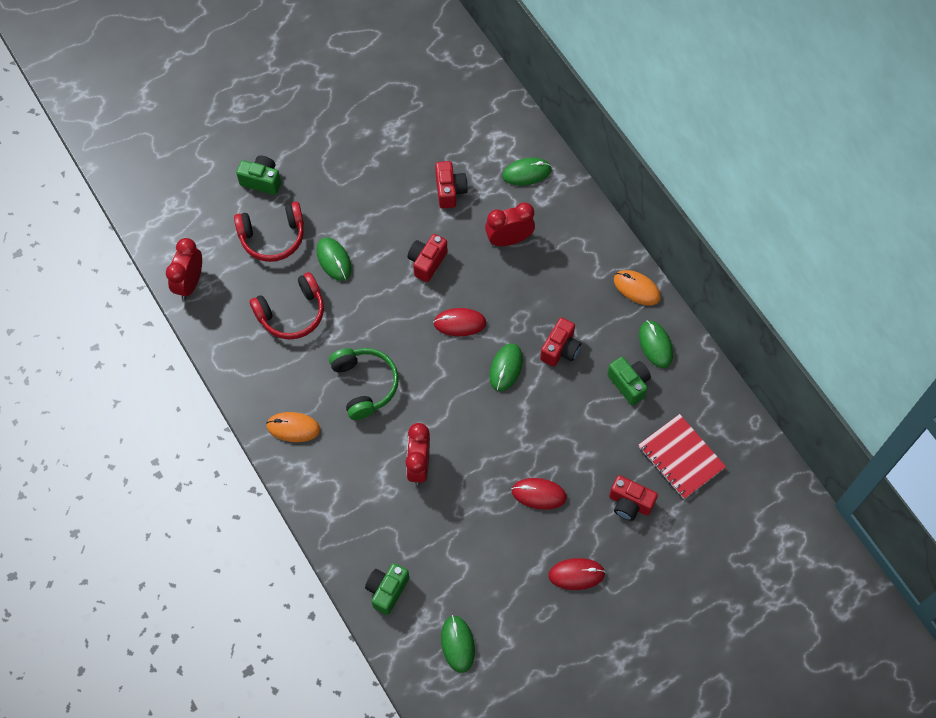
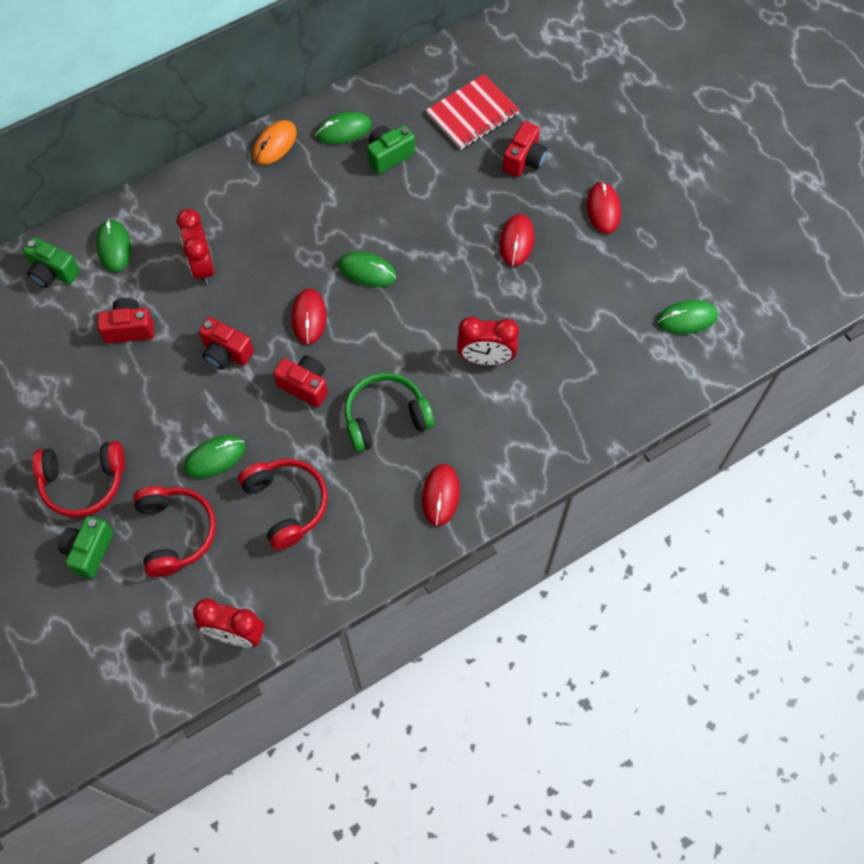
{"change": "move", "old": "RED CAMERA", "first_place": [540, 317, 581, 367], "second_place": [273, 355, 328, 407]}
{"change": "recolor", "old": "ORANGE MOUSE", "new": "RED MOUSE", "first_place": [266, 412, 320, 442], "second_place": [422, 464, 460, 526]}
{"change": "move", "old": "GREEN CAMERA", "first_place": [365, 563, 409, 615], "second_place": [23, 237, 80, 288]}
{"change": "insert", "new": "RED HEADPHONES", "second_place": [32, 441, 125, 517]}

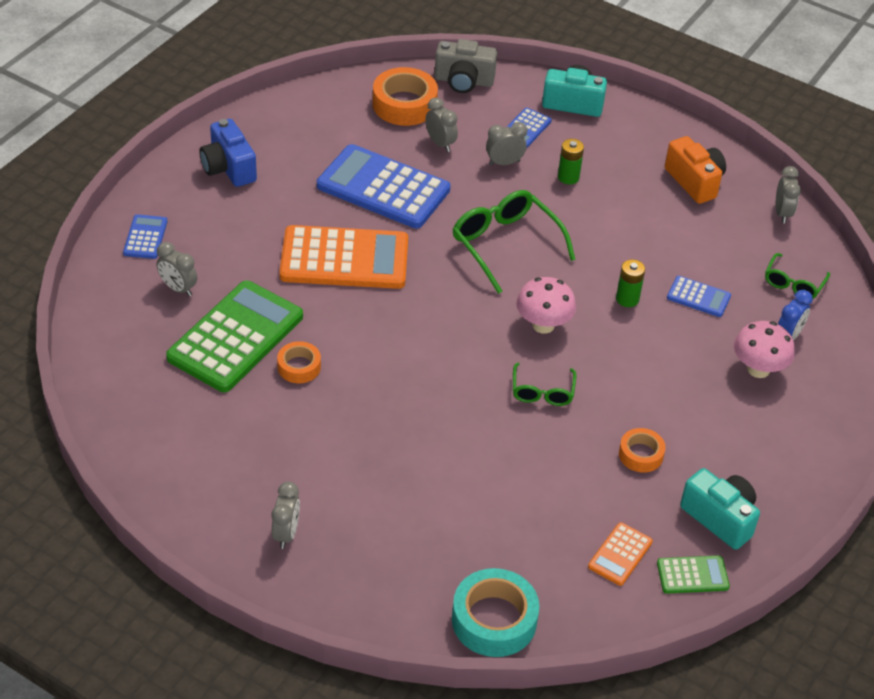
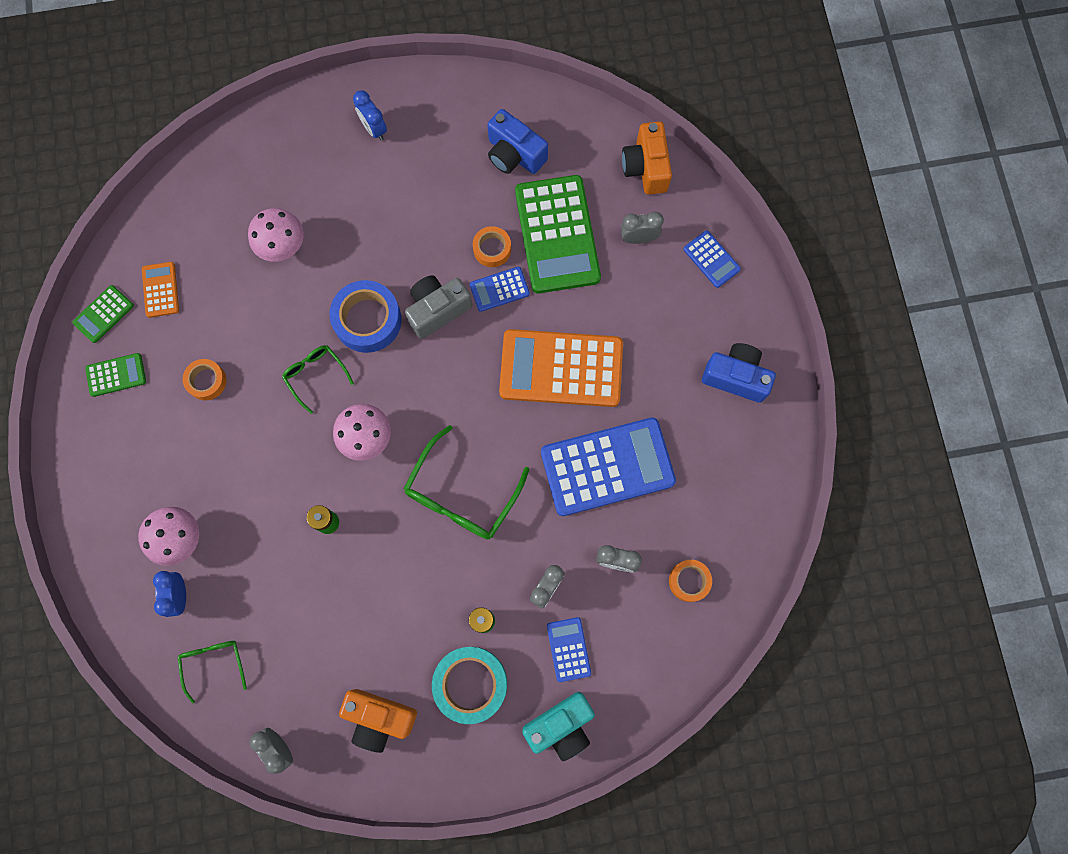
{"change": "move", "old": "GREY CAMERA", "first_place": [434, 39, 497, 93], "second_place": [405, 275, 472, 339]}
{"change": "resize", "old": "ORANGE TAPE", "first_place": [373, 67, 438, 126], "second_place": [669, 560, 712, 602], "factor": 0.57}
{"change": "rotate", "old": "GREEN GLASSES", "first_place": [452, 190, 576, 294], "second_place": [404, 425, 529, 540], "degrees": 105}
{"change": "rotate", "old": "ORANGE CALCULATOR", "first_place": [279, 225, 408, 289], "second_place": [499, 329, 623, 407], "degrees": 45}
{"change": "move", "old": "BLUE CALCULATOR", "first_place": [667, 276, 731, 317], "second_place": [470, 267, 530, 312]}
{"change": "replace", "old": "TURQUOISE CAMERA", "new": "GREEN CALCULATOR", "first_place": [680, 468, 760, 550], "second_place": [85, 353, 146, 397]}
{"change": "recolor", "old": "GREY CLOCK", "new": "BLUE CLOCK", "first_place": [271, 481, 300, 549], "second_place": [353, 91, 387, 141]}
{"change": "move", "old": "TURQUOISE TAPE", "first_place": [452, 568, 540, 657], "second_place": [432, 647, 507, 724]}
{"change": "insert", "new": "BLUE CAMERA", "second_place": [487, 109, 548, 174]}
{"change": "insert", "new": "ORANGE CAMERA", "second_place": [622, 122, 672, 195]}
{"change": "insert", "new": "PINK MUSHROOM", "second_place": [248, 208, 304, 262]}
{"change": "insert", "new": "BLUE TAPE", "second_place": [330, 280, 402, 353]}

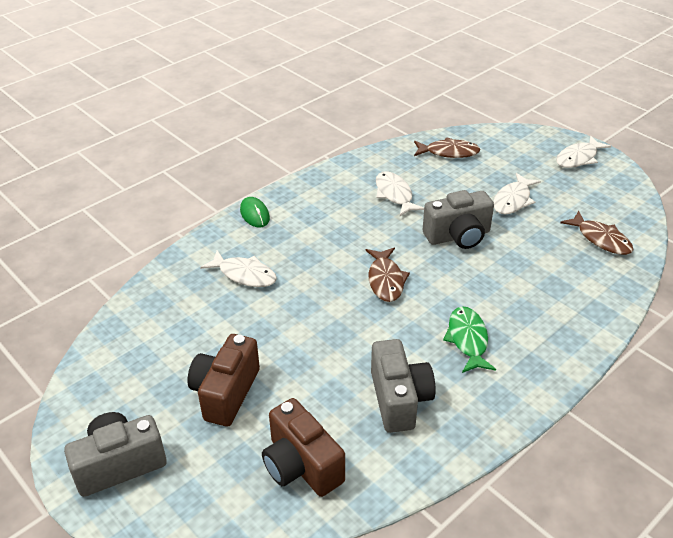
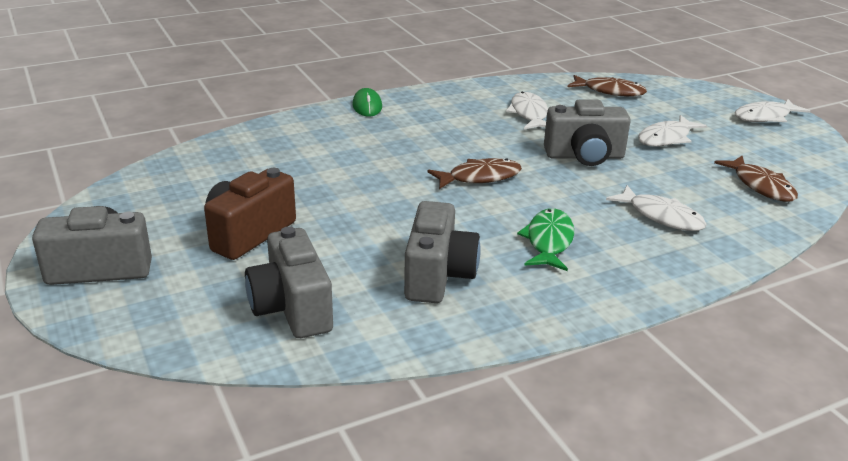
{"change": "rotate", "old": "BROWN FISH", "first_place": [366, 247, 410, 302], "second_place": [427, 158, 522, 189], "degrees": -120}
{"change": "move", "old": "WHITE FISH", "first_place": [200, 250, 277, 287], "second_place": [606, 185, 707, 231]}
{"change": "recolor", "old": "BROWN CAMERA", "new": "GREY CAMERA", "first_place": [262, 398, 345, 497], "second_place": [245, 226, 333, 338]}

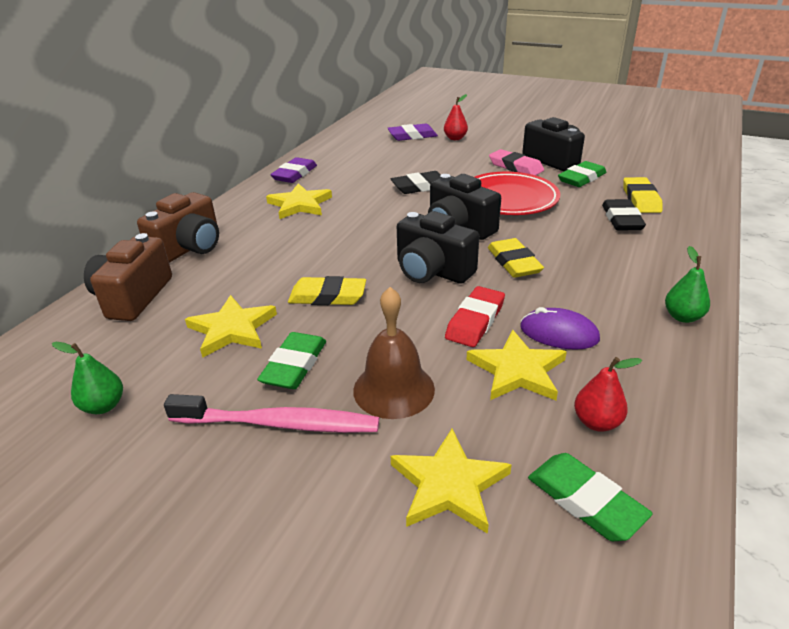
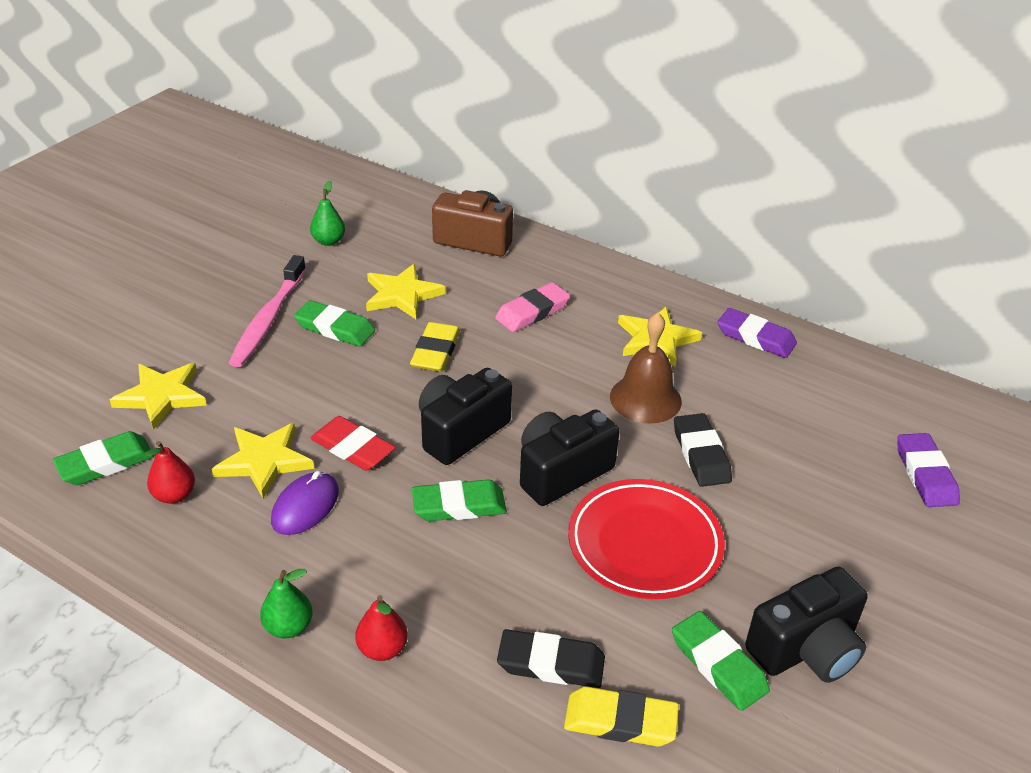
{"change": "move", "old": "RED PEAR", "first_place": [444, 94, 468, 140], "second_place": [355, 595, 408, 661]}
{"change": "move", "old": "PINK ERASER", "first_place": [489, 149, 544, 175], "second_place": [495, 282, 570, 332]}
{"change": "delete", "old": "BROWN CAMERA", "first_place": [137, 192, 219, 263]}
{"change": "recolor", "old": "YELLOW ERASER", "new": "GREEN ERASER", "first_place": [488, 238, 544, 278], "second_place": [412, 479, 507, 521]}
{"change": "move", "old": "BROWN BELL", "first_place": [353, 287, 435, 419], "second_place": [610, 312, 682, 424]}

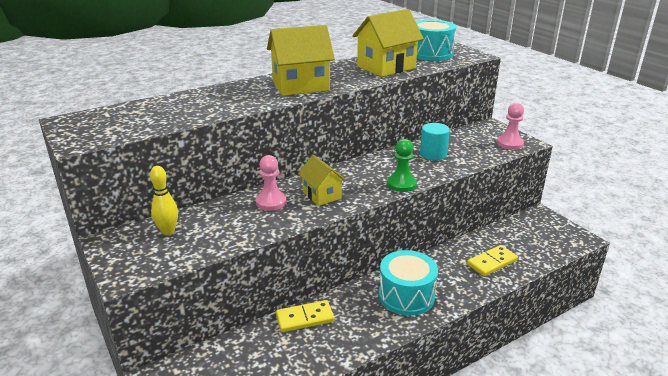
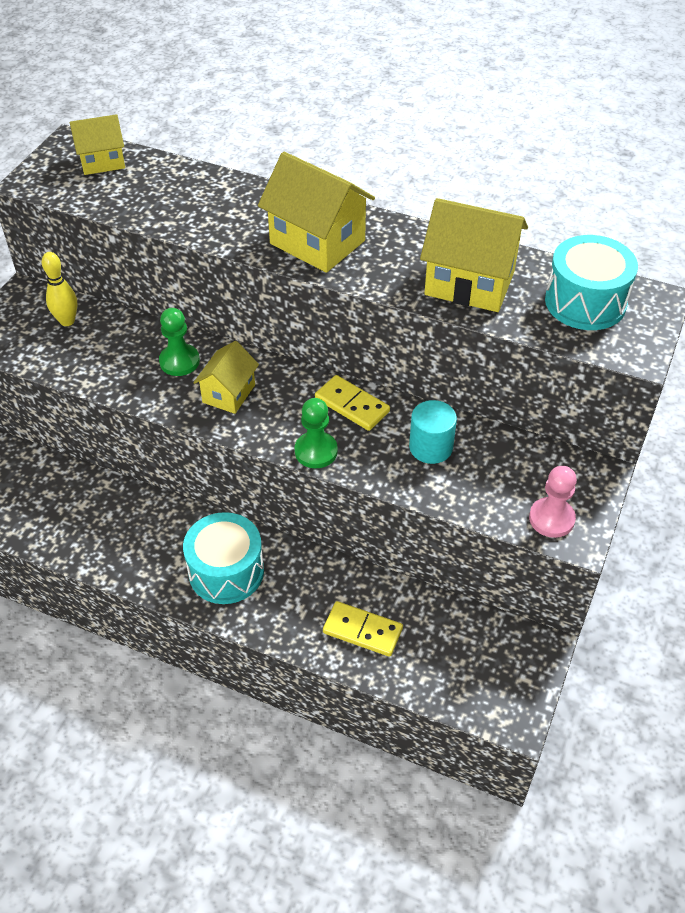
{"change": "recolor", "old": "PINK PAWN", "new": "GREEN PAWN", "first_place": [256, 155, 287, 211], "second_place": [159, 308, 200, 376]}
{"change": "move", "old": "YELLOW DOMINO", "first_place": [276, 300, 335, 332], "second_place": [315, 375, 390, 431]}
{"change": "insert", "new": "YELLOW HOUSE", "second_place": [70, 114, 125, 175]}

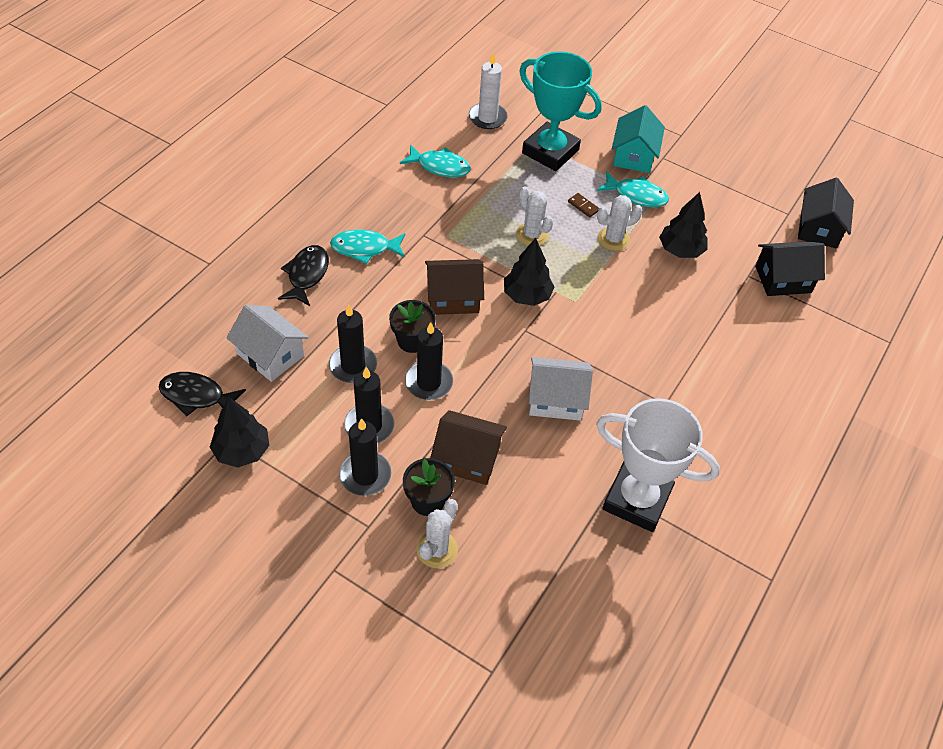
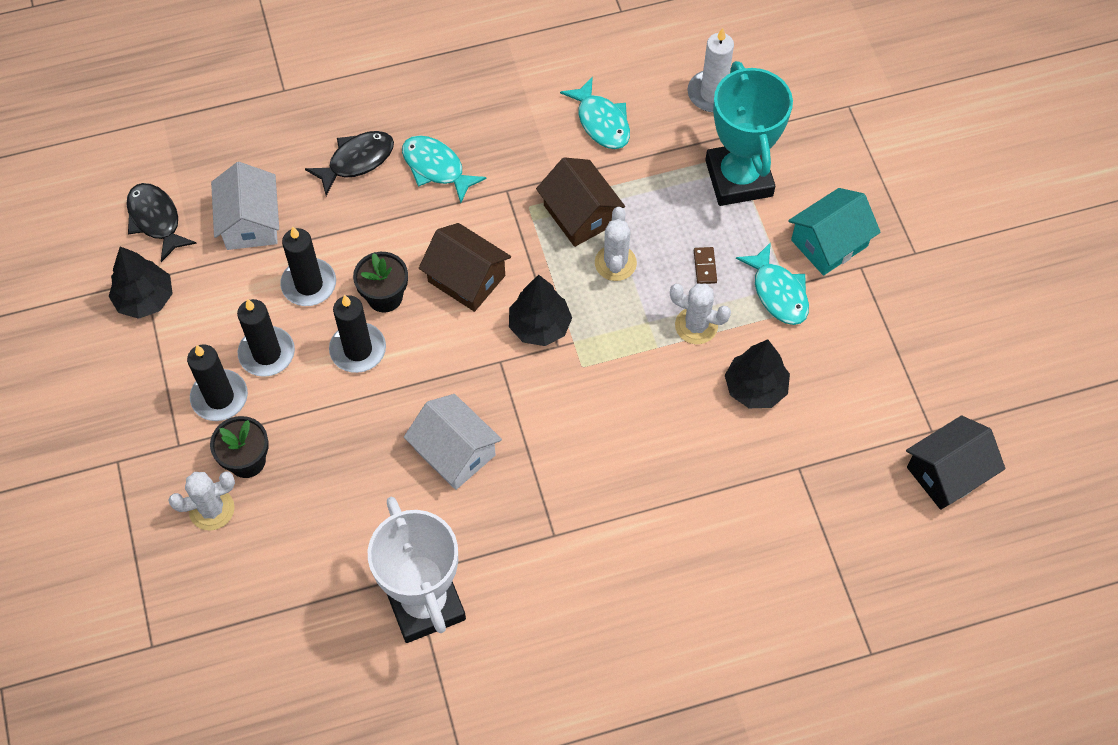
{"change": "delete", "old": "BLACK HOUSE", "first_place": [755, 241, 825, 296]}
{"change": "move", "old": "BROWN HOUSE", "first_place": [430, 410, 507, 485], "second_place": [536, 157, 625, 247]}

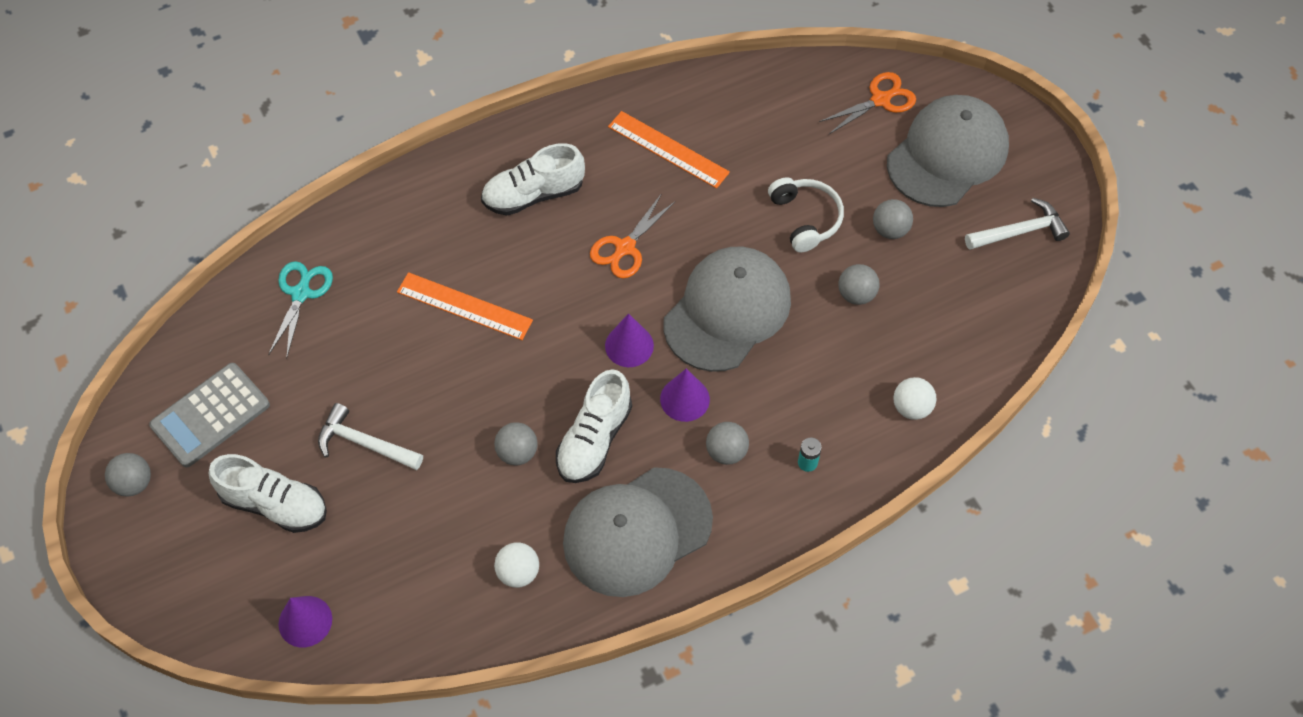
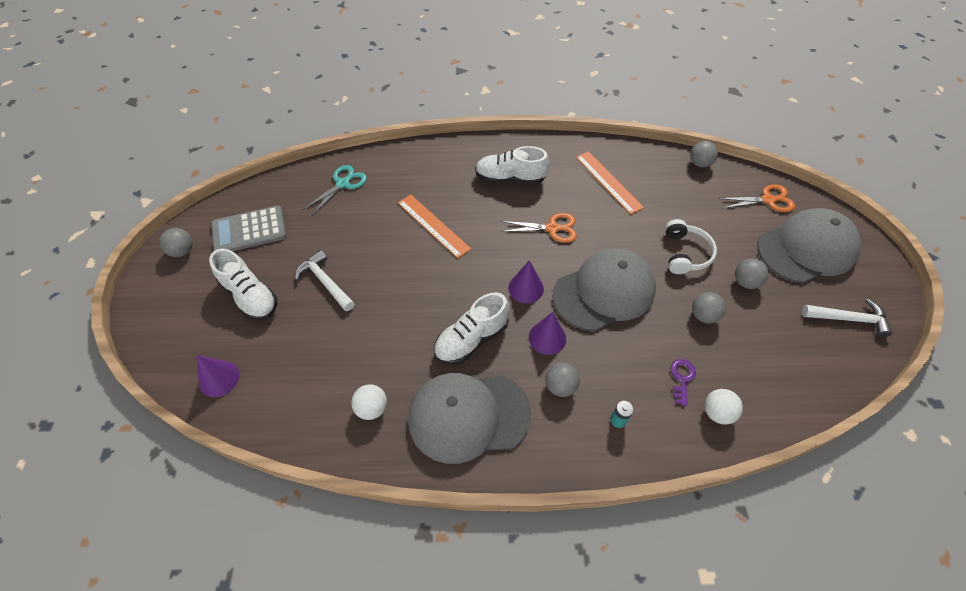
{"change": "rotate", "old": "ORANGE SCISSORS", "first_place": [590, 193, 676, 278], "second_place": [501, 213, 577, 243], "degrees": -150}
{"change": "move", "old": "GREY BALL", "first_place": [494, 422, 538, 466], "second_place": [690, 141, 718, 167]}
{"change": "insert", "new": "PURPLE KEY", "second_place": [671, 359, 696, 406]}

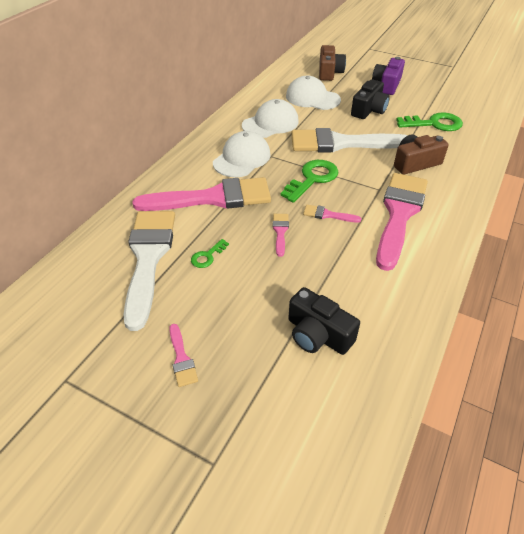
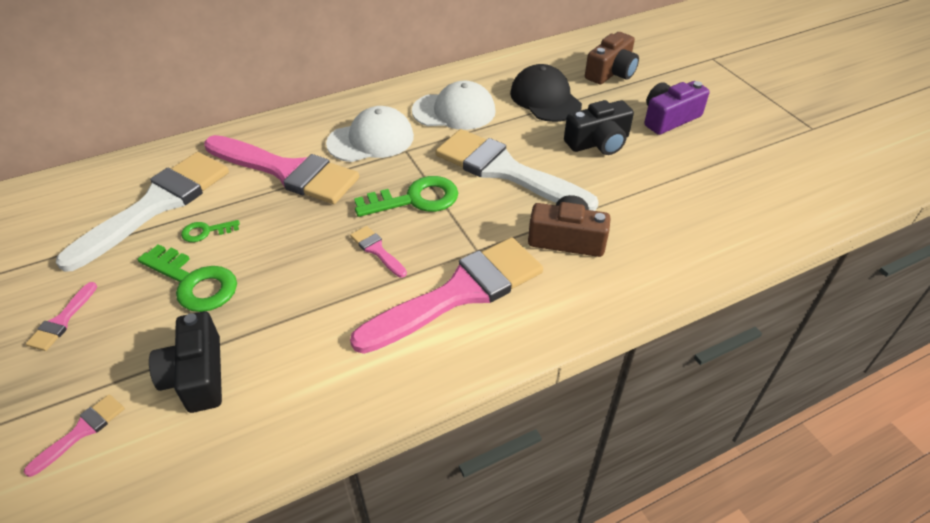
{"change": "recolor", "old": "WHITE CAP", "new": "BLACK CAP", "first_place": [286, 76, 341, 110], "second_place": [510, 64, 582, 122]}
{"change": "move", "old": "GREEN KEY", "first_place": [396, 112, 463, 131], "second_place": [137, 244, 237, 312]}
{"change": "move", "old": "PINK BRUSH", "first_place": [273, 214, 289, 257], "second_place": [24, 394, 125, 477]}

